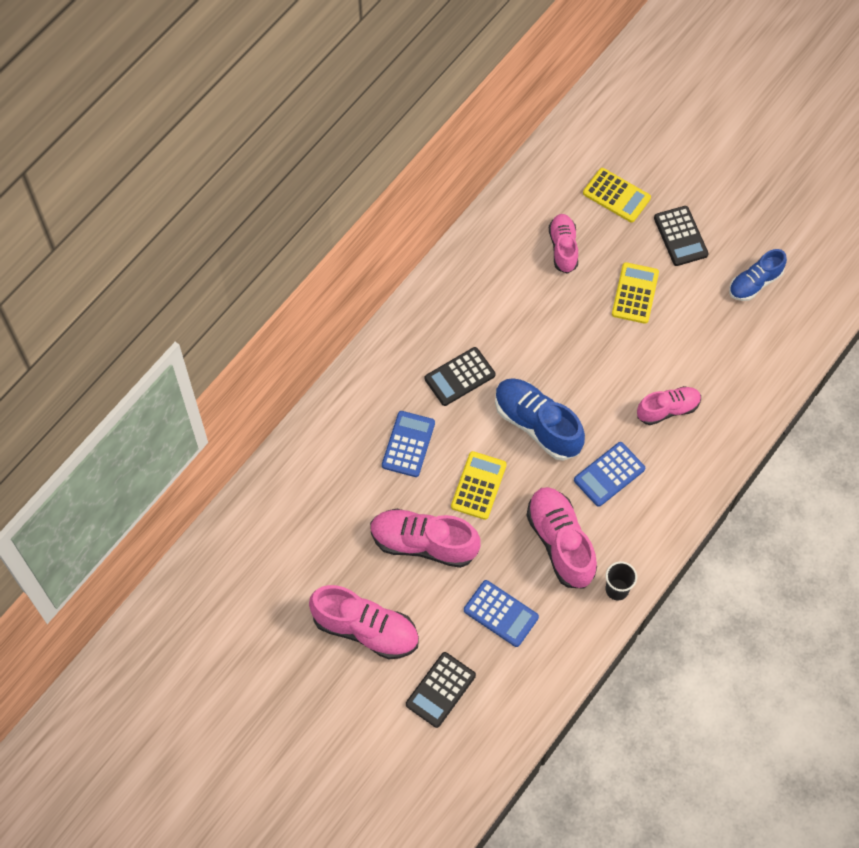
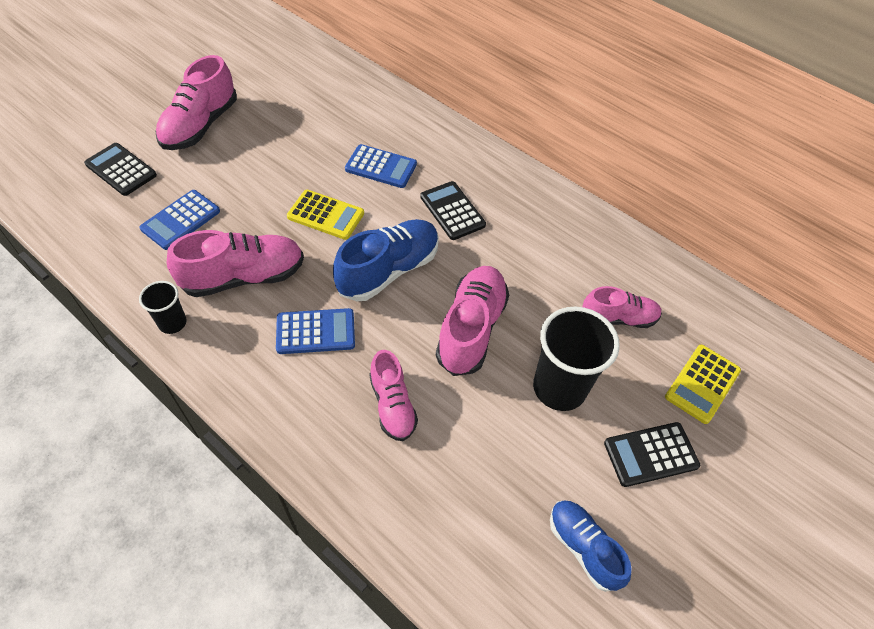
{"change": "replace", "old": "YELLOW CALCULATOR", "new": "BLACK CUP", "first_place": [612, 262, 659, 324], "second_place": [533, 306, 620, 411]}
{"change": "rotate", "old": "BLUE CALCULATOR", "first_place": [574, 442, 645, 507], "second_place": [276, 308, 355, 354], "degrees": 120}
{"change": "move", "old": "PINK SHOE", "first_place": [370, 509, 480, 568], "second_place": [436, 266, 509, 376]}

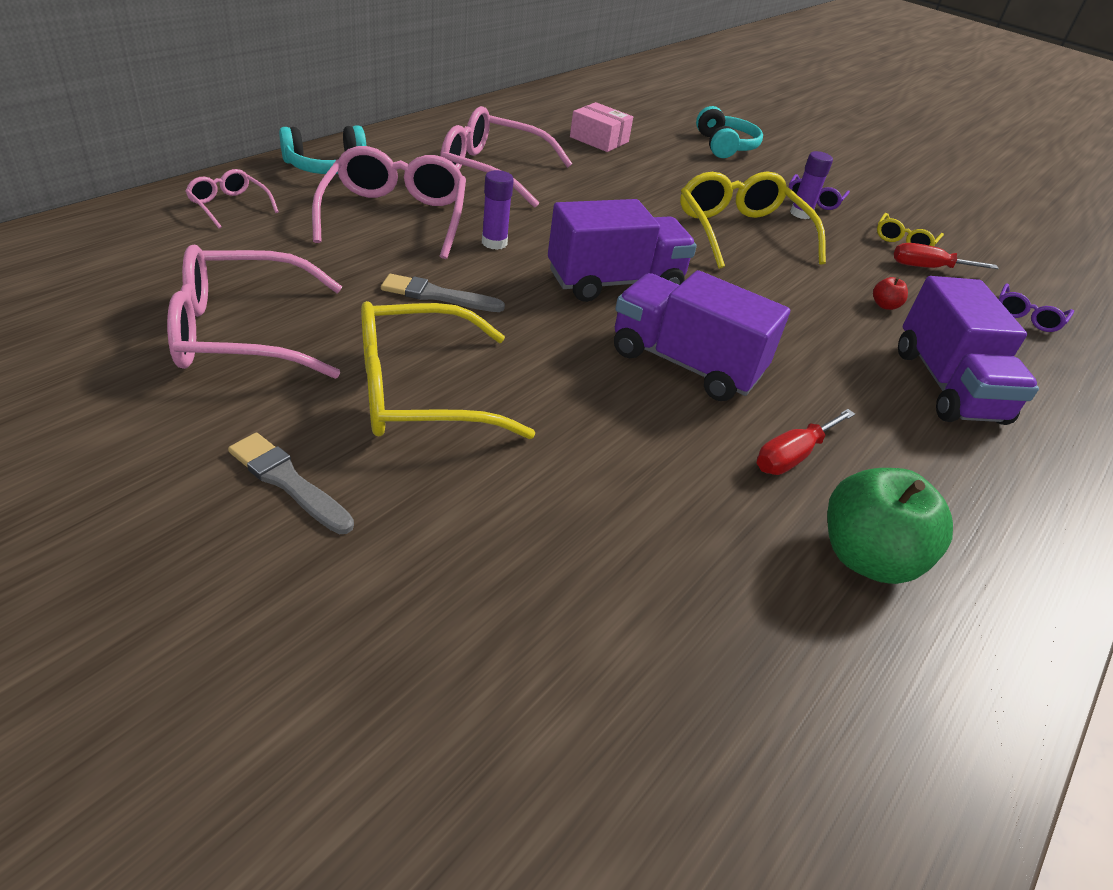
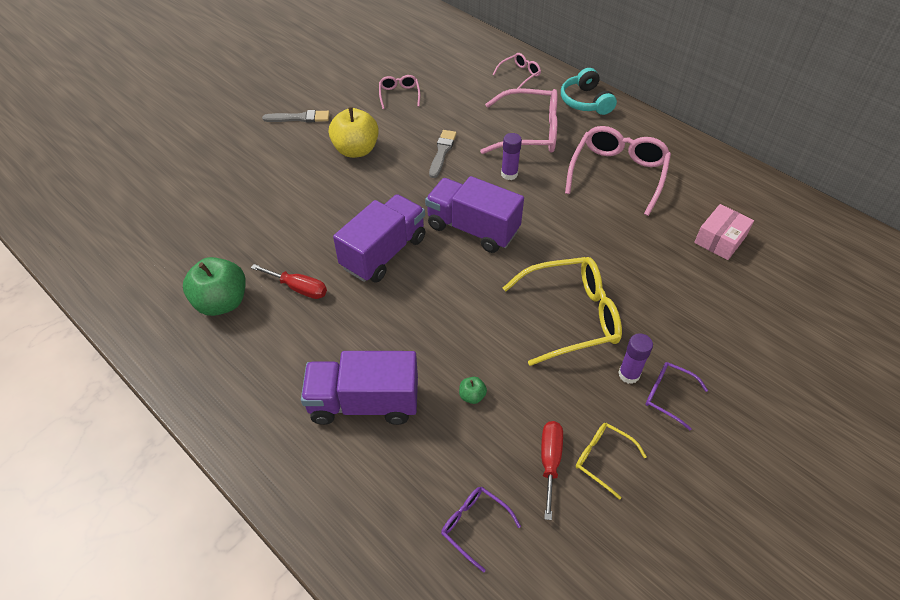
{"change": "delete", "old": "TURQUOISE HEADPHONES", "first_place": [696, 106, 763, 158]}
{"change": "rotate", "old": "PURPLE TRUCK", "first_place": [548, 199, 697, 302], "second_place": [425, 176, 524, 253], "degrees": 135}
{"change": "resize", "old": "PINK GLASSES", "first_place": [167, 245, 342, 379], "second_place": [379, 75, 420, 109], "factor": 0.5}
{"change": "recolor", "old": "RED APPLE", "new": "GREEN APPLE", "first_place": [873, 277, 908, 310], "second_place": [459, 377, 487, 404]}
{"change": "replace", "old": "YELLOW GLASSES", "new": "YELLOW APPLE", "first_place": [361, 301, 535, 439], "second_place": [329, 107, 379, 158]}
{"change": "rotate", "old": "RED SCREWDRIVER", "first_place": [757, 409, 855, 475], "second_place": [251, 264, 327, 299], "degrees": 150}
{"change": "rotate", "old": "GREY BRUSH", "first_place": [228, 432, 354, 534], "second_place": [262, 110, 329, 123], "degrees": 45}

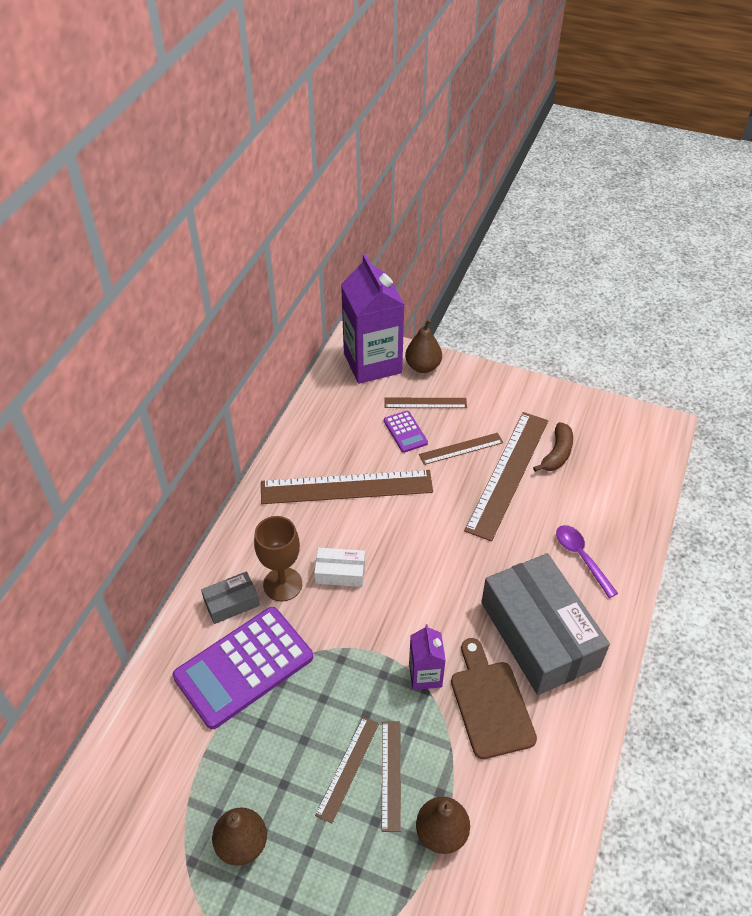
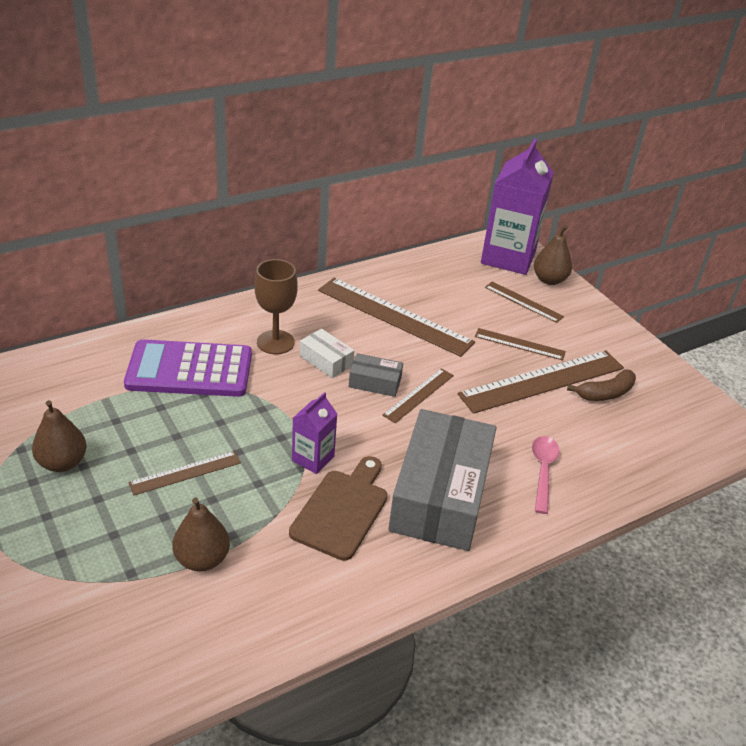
{"change": "delete", "old": "PURPLE CALCULATOR", "first_place": [384, 411, 428, 453]}
{"change": "recolor", "old": "PURPLE SPOON", "new": "PINK SPOON", "first_place": [556, 525, 618, 598], "second_place": [532, 436, 560, 514]}
{"change": "move", "old": "GREY BOX", "first_place": [201, 571, 260, 624], "second_place": [349, 353, 403, 397]}
{"change": "move", "old": "BROWN RULER", "first_place": [382, 721, 401, 832], "second_place": [382, 368, 454, 423]}

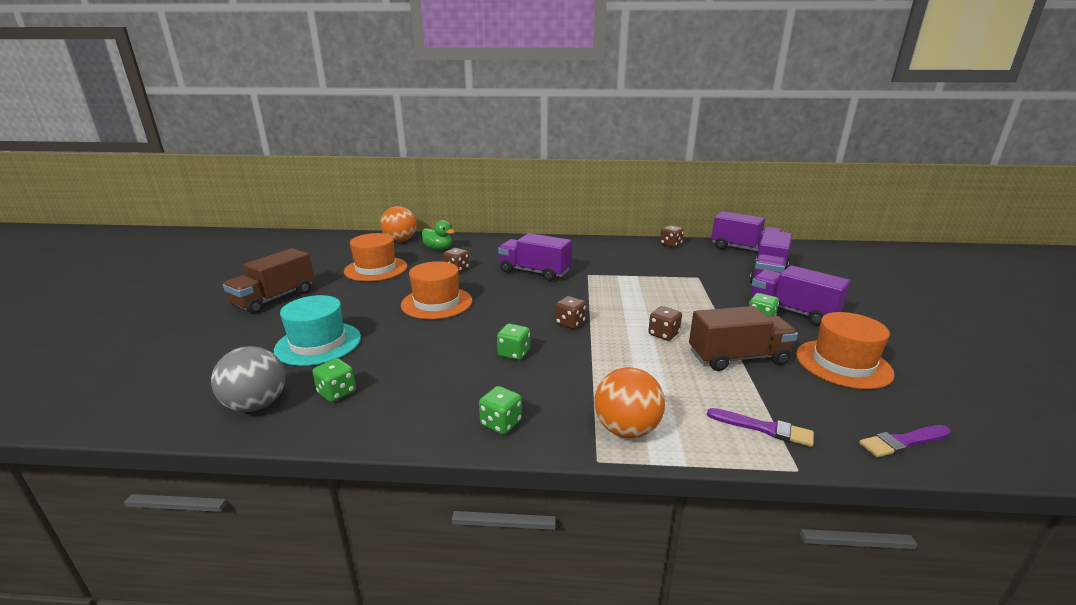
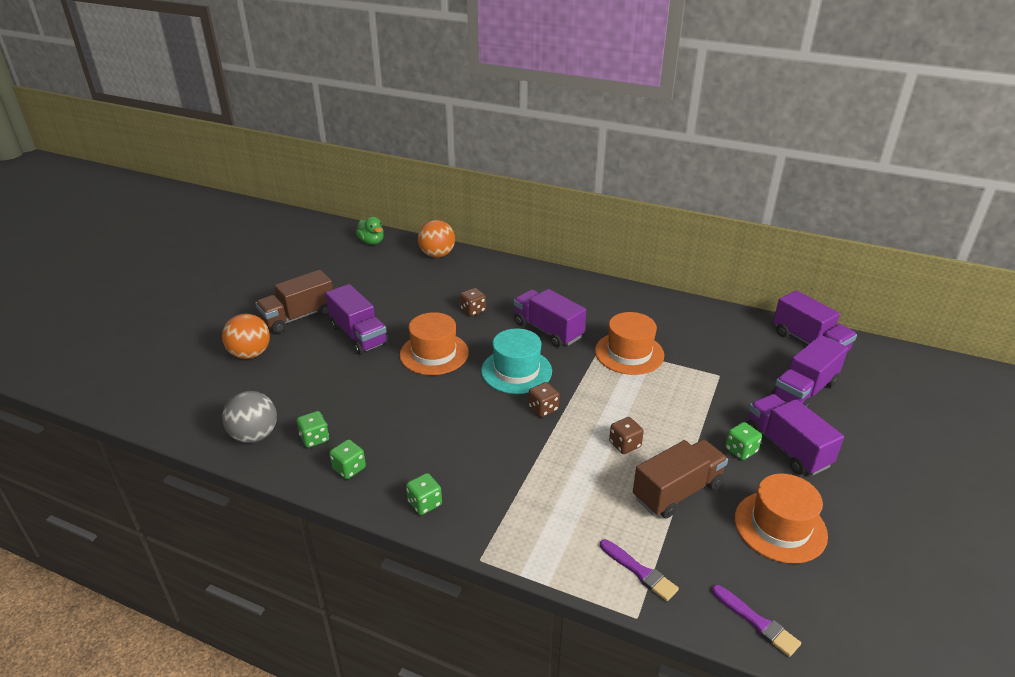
{"change": "move", "old": "GREEN DUCK", "first_place": [422, 220, 455, 250], "second_place": [356, 217, 384, 245]}
{"change": "delete", "old": "BROWN DICE", "first_place": [660, 225, 684, 247]}
{"change": "move", "old": "ORANGE HAT", "first_place": [344, 233, 407, 281], "second_place": [595, 312, 664, 375]}
{"change": "move", "old": "TURQUOISE HAT", "first_place": [274, 295, 361, 366], "second_place": [481, 328, 552, 394]}
{"change": "rotate", "old": "BROWN TRUCK", "first_place": [689, 306, 798, 371], "second_place": [633, 440, 728, 518], "degrees": -45}
{"change": "move", "old": "GREEN DICE", "first_place": [497, 324, 530, 360], "second_place": [329, 439, 366, 479]}
{"change": "move", "old": "ORANGE BALL", "first_place": [594, 367, 665, 438], "second_place": [222, 314, 270, 359]}
{"change": "rotate", "old": "PURPLE BRUSH", "first_place": [859, 425, 951, 457], "second_place": [712, 585, 801, 657], "degrees": -135}
{"change": "insert", "new": "PURPLE TRUCK", "second_place": [325, 284, 388, 355]}

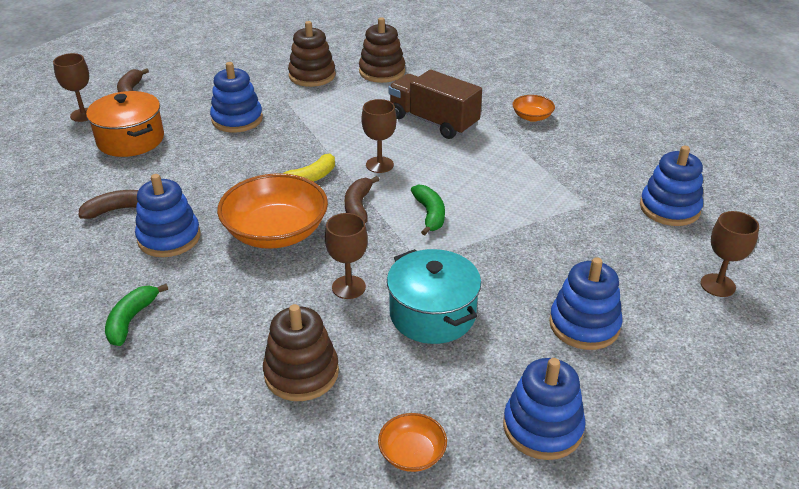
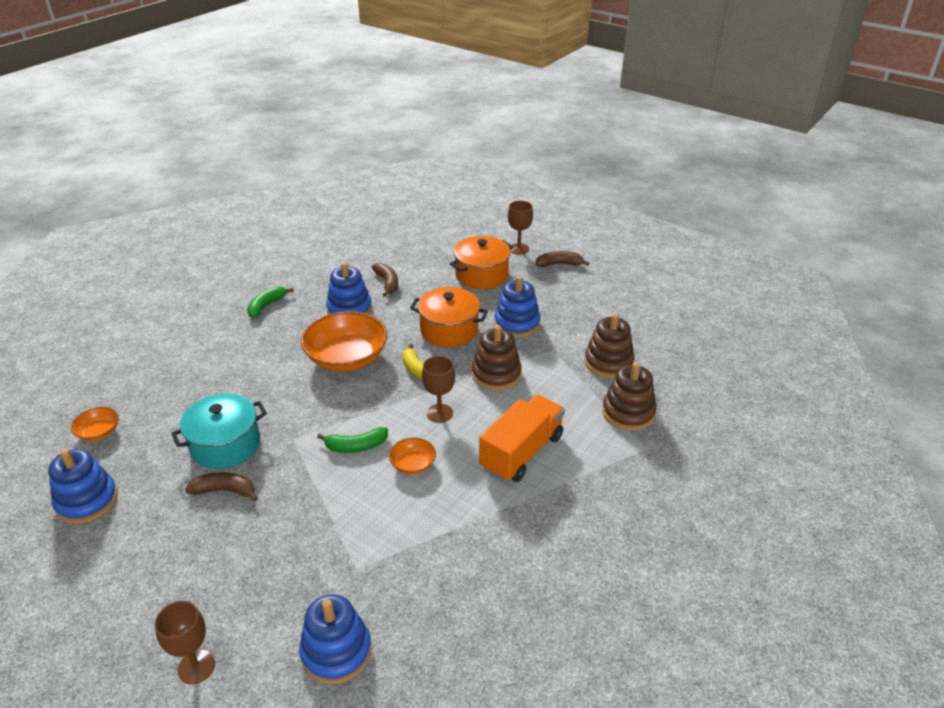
{"change": "recolor", "old": "BROWN TRUCK", "new": "ORANGE TRUCK", "first_place": [388, 70, 482, 139], "second_place": [479, 395, 565, 482]}
{"change": "move", "old": "ORANGE BOWL", "first_place": [512, 95, 555, 122], "second_place": [389, 438, 436, 475]}
{"change": "move", "old": "BROWN BANANA", "first_place": [345, 176, 379, 223], "second_place": [185, 472, 258, 501]}
{"change": "delete", "old": "BROWN GOBLET", "first_place": [325, 213, 368, 299]}
{"change": "delete", "old": "BLUE STACKING TOY", "first_place": [549, 257, 623, 350]}
{"change": "rotate", "old": "GREEN BANANA", "first_place": [105, 284, 168, 346], "second_place": [247, 286, 294, 318], "degrees": -75}
{"change": "move", "old": "BROWN STACKING TOY", "first_place": [263, 304, 339, 401], "second_place": [472, 325, 522, 391]}
{"change": "insert", "new": "ORANGE POT", "second_place": [410, 287, 488, 347]}

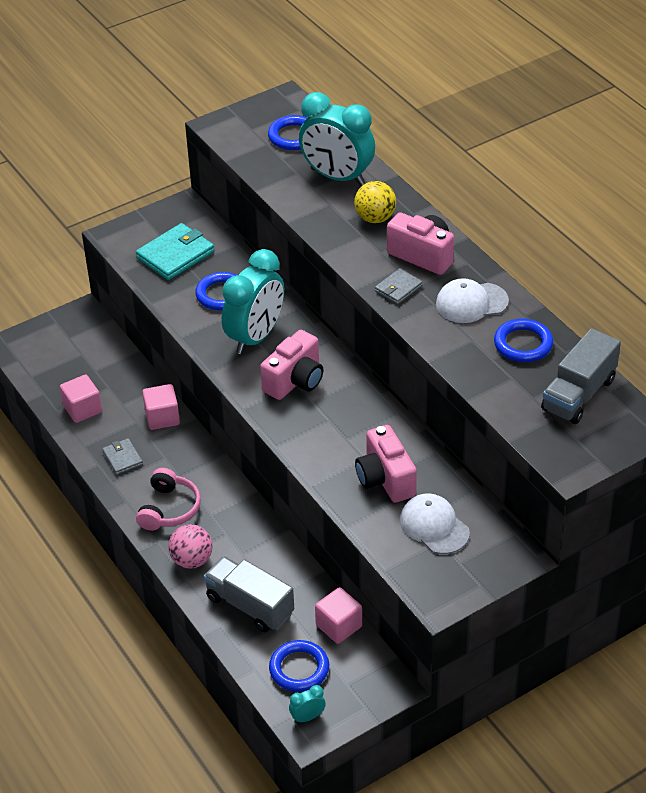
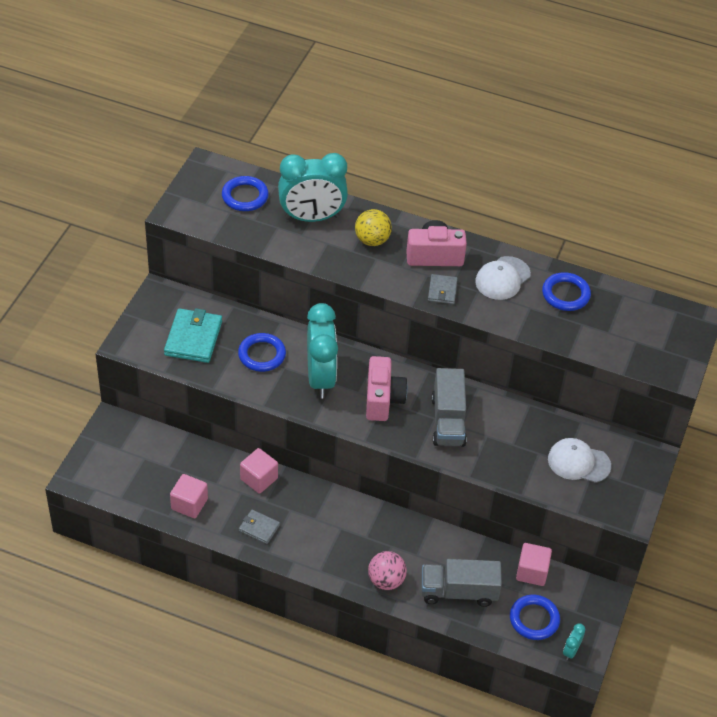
{"change": "move", "old": "GREY TRUCK", "first_place": [541, 328, 621, 424], "second_place": [431, 368, 467, 447]}
{"change": "delete", "old": "PINK CAMERA", "first_place": [355, 425, 417, 503]}
{"change": "delete", "old": "PINK HEADPHONES", "first_place": [136, 468, 201, 531]}

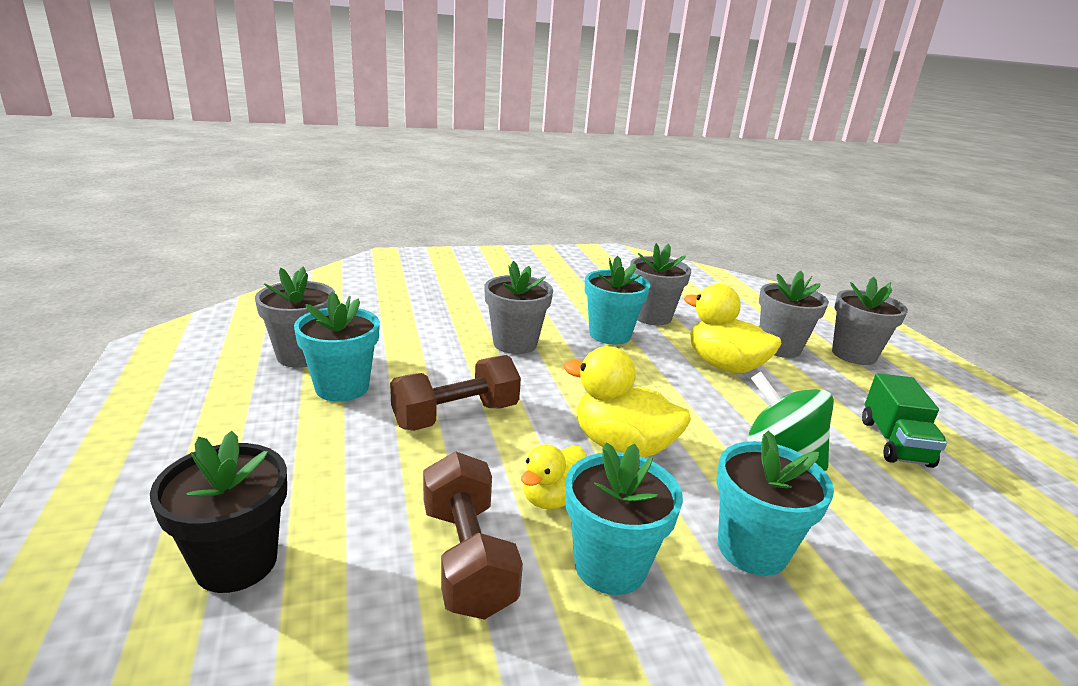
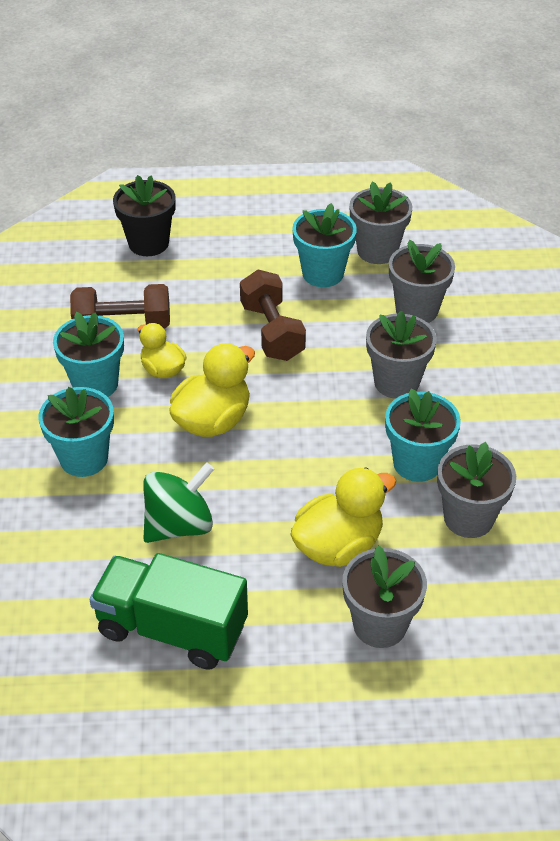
{"change": "move", "old": "GREY FLOWER POT", "first_place": [832, 277, 908, 365], "second_place": [389, 240, 455, 323]}
{"change": "resize", "old": "GREEN TRUCK", "first_place": [862, 373, 947, 468], "second_place": [90, 553, 248, 670], "factor": 1.51}

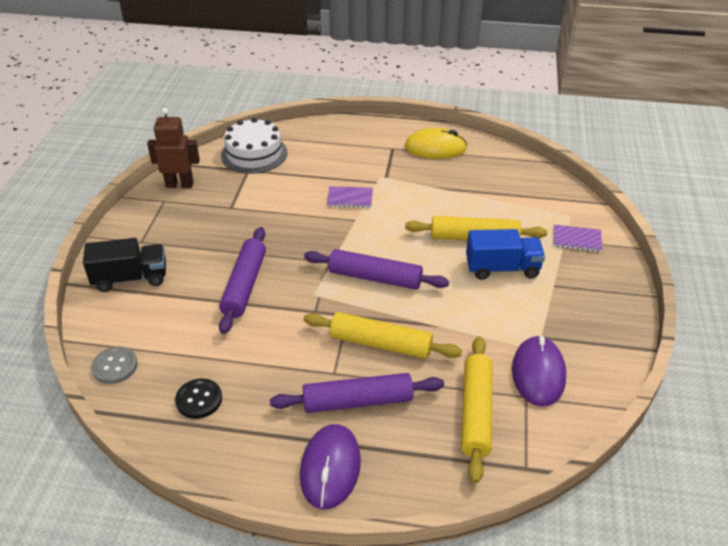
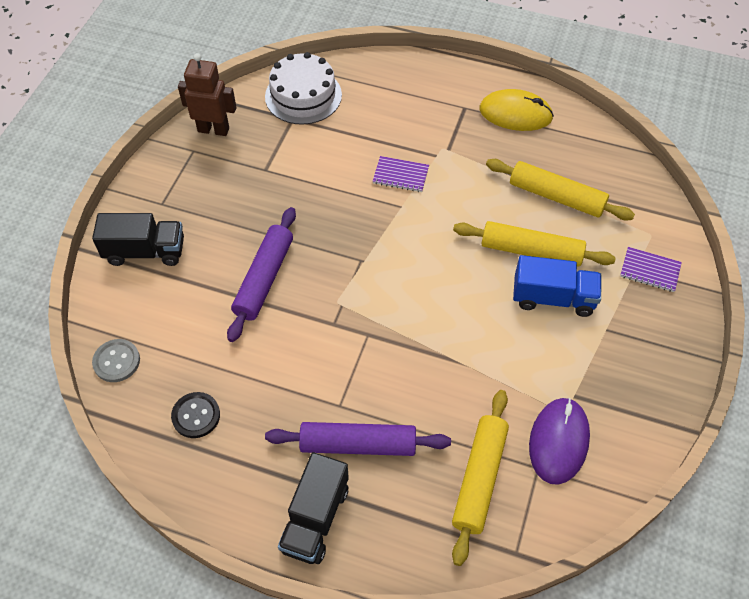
{"change": "delete", "old": "PURPLE ROLLING PIN", "first_place": [304, 249, 449, 290]}
{"change": "move", "old": "YELLOW ROLLING PIN", "first_place": [304, 312, 462, 359], "second_place": [486, 159, 635, 221]}
{"change": "replace", "old": "PURPLE MOUSE", "new": "BLACK TRUCK", "first_place": [300, 424, 361, 509], "second_place": [278, 452, 349, 564]}

